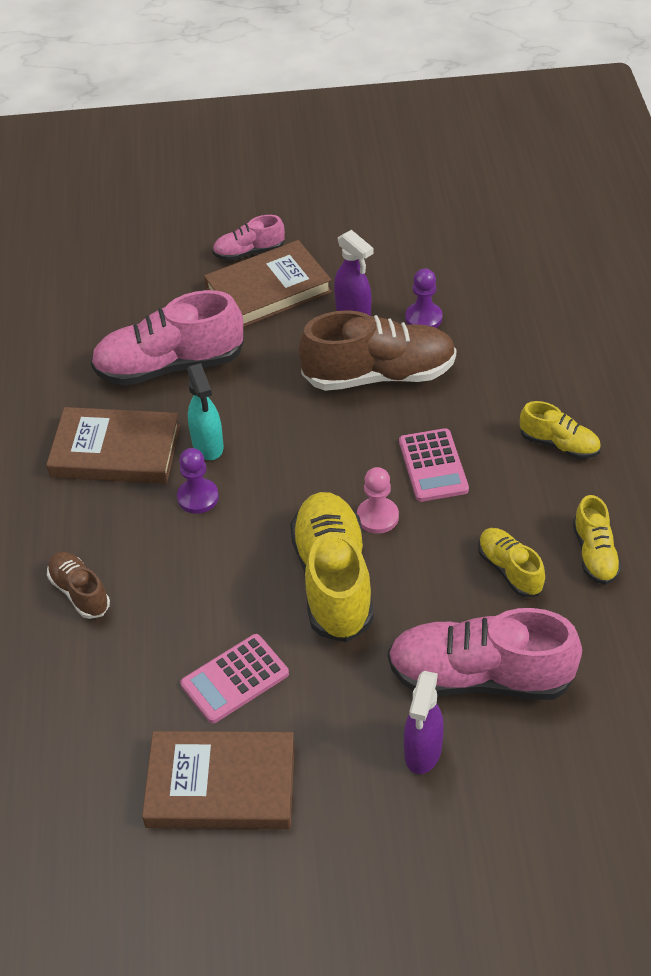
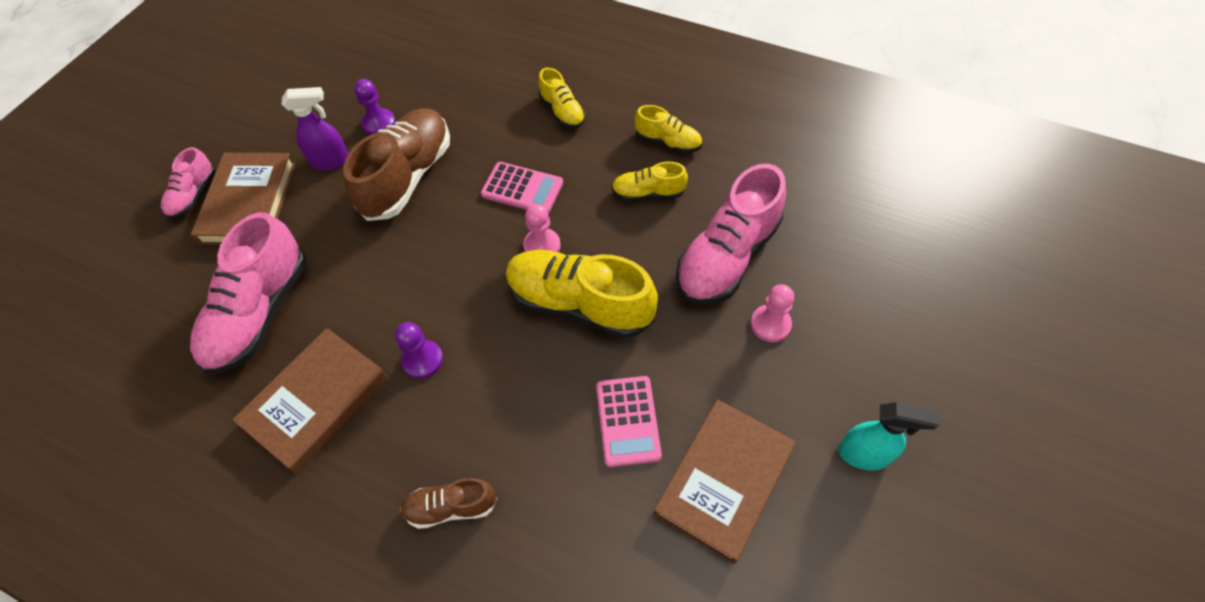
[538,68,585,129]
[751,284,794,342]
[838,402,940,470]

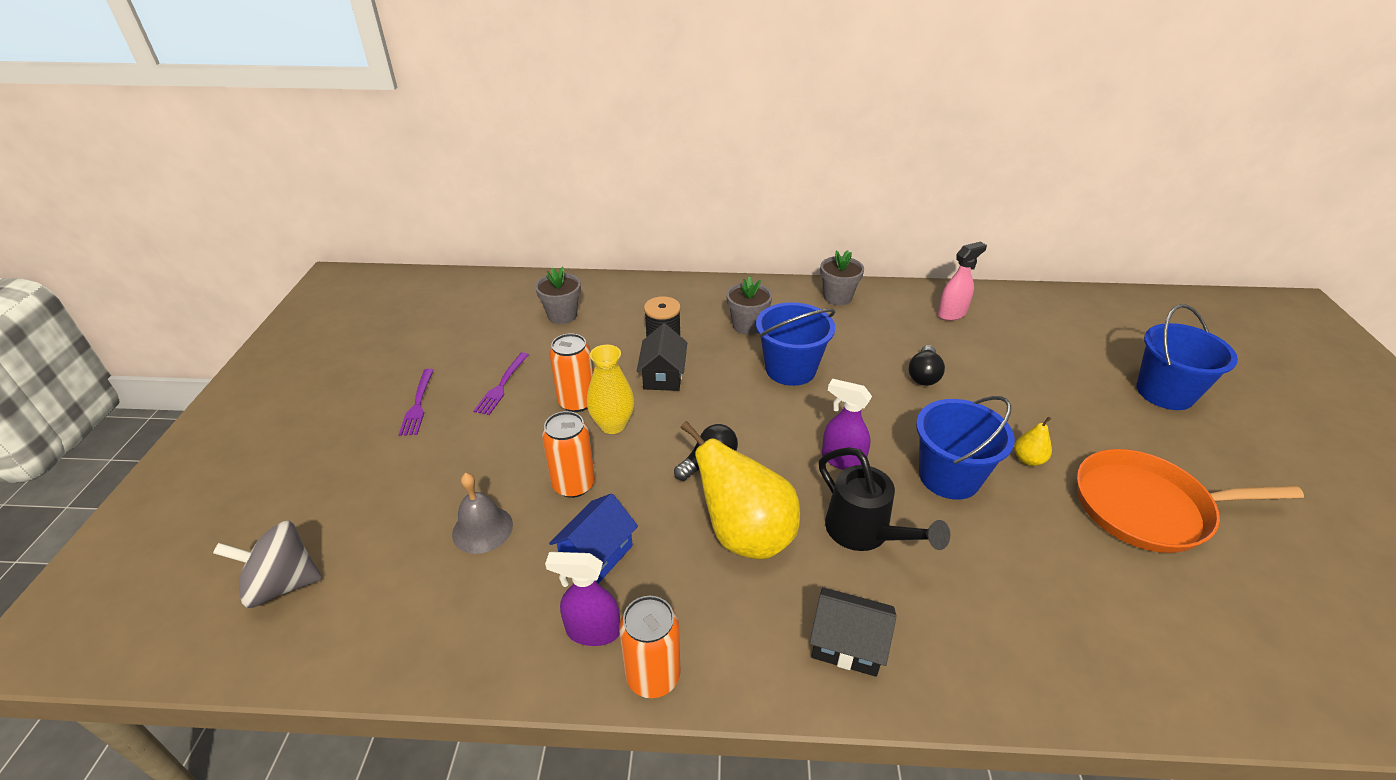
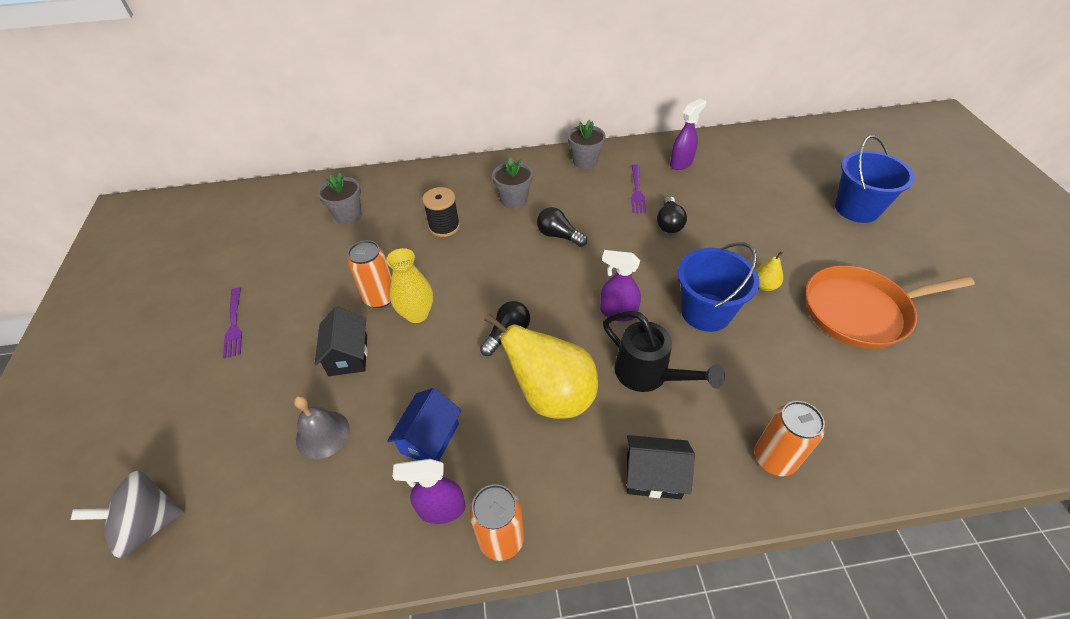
[314,306,367,376]
[537,207,587,247]
[631,164,646,213]
[670,99,706,170]
[754,401,825,476]

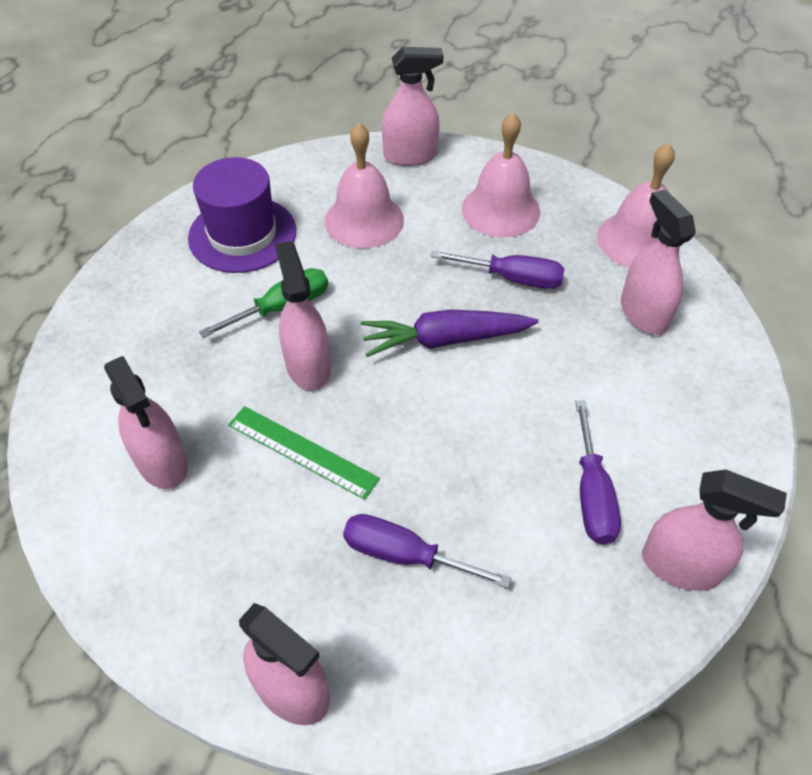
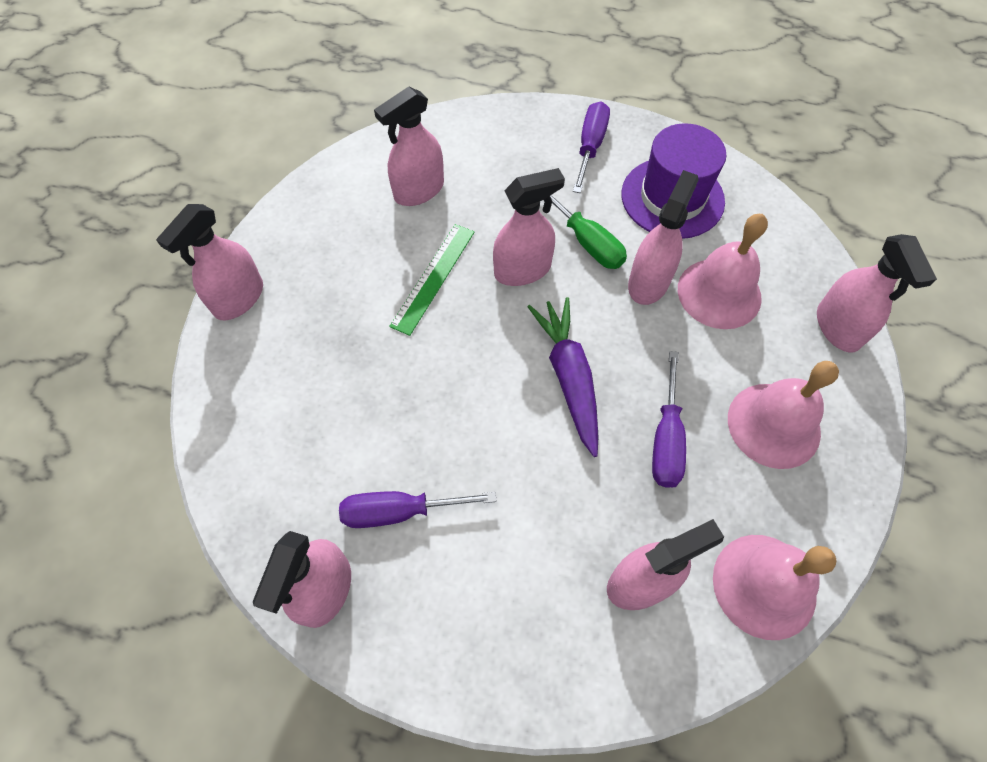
[573,101,610,193]
[628,170,699,305]

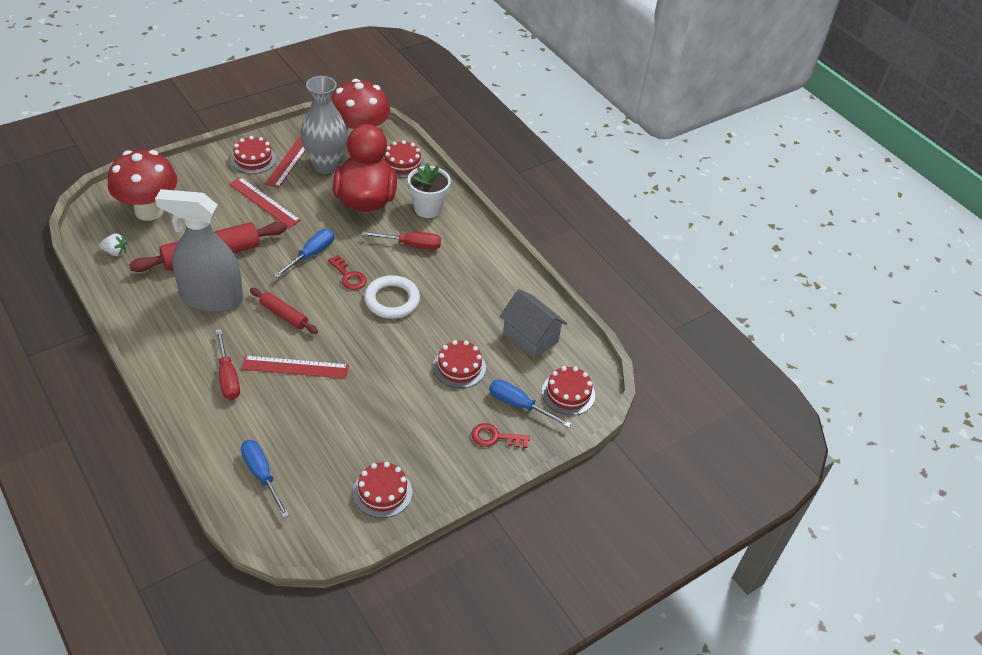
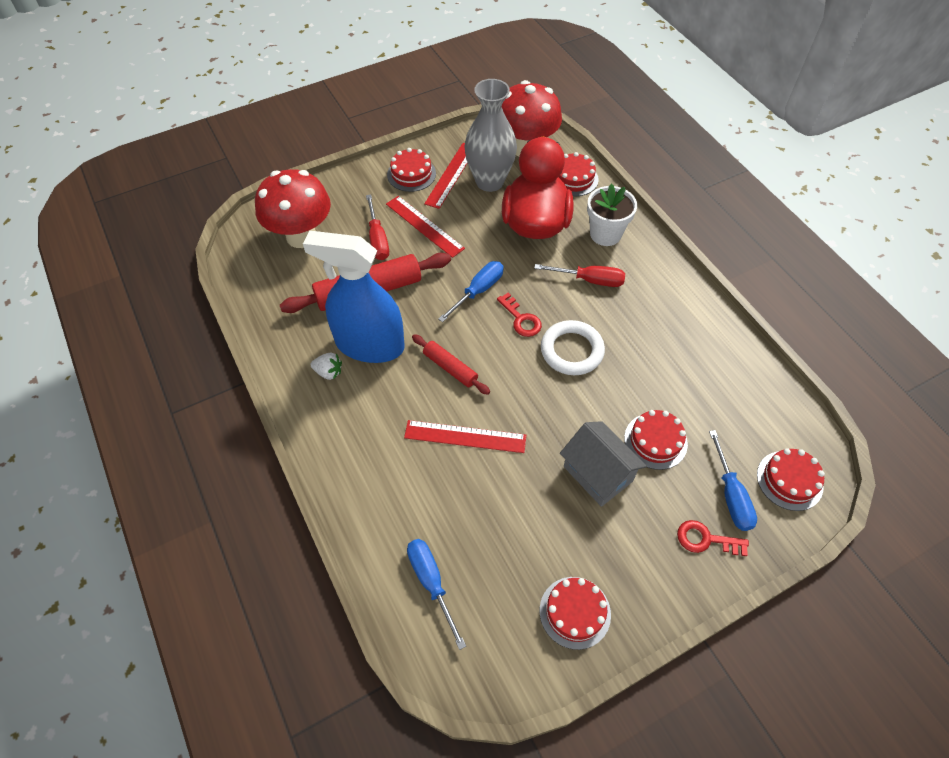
[303,231,405,363]
[311,353,342,380]
[366,194,389,260]
[560,421,647,507]
[709,430,757,531]

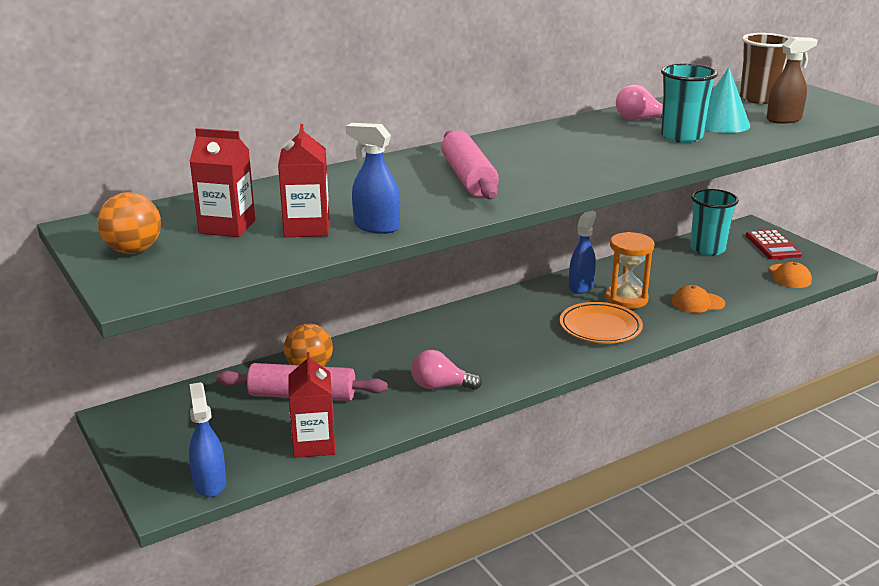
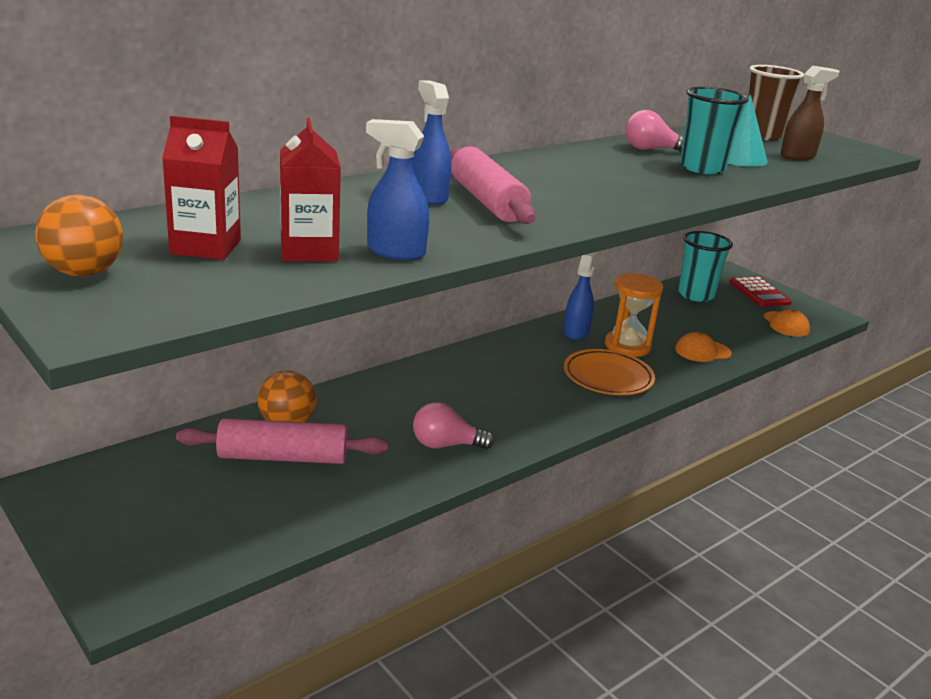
[412,80,452,205]
[289,352,335,458] (first image)

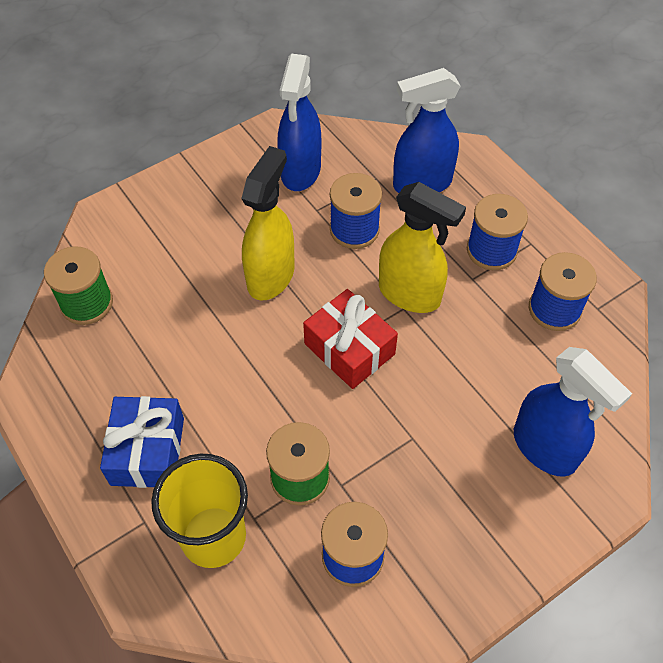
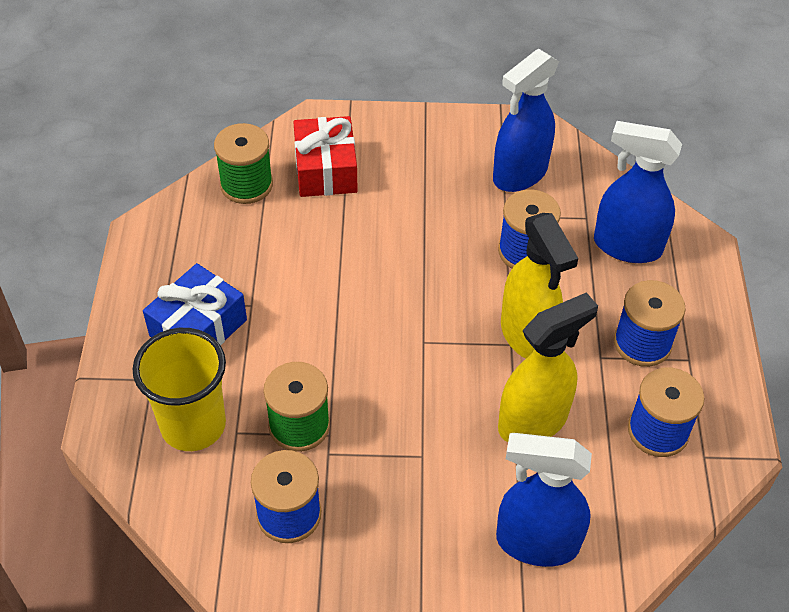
[293,116,358,197]
[496,433,592,567]
[498,292,598,442]

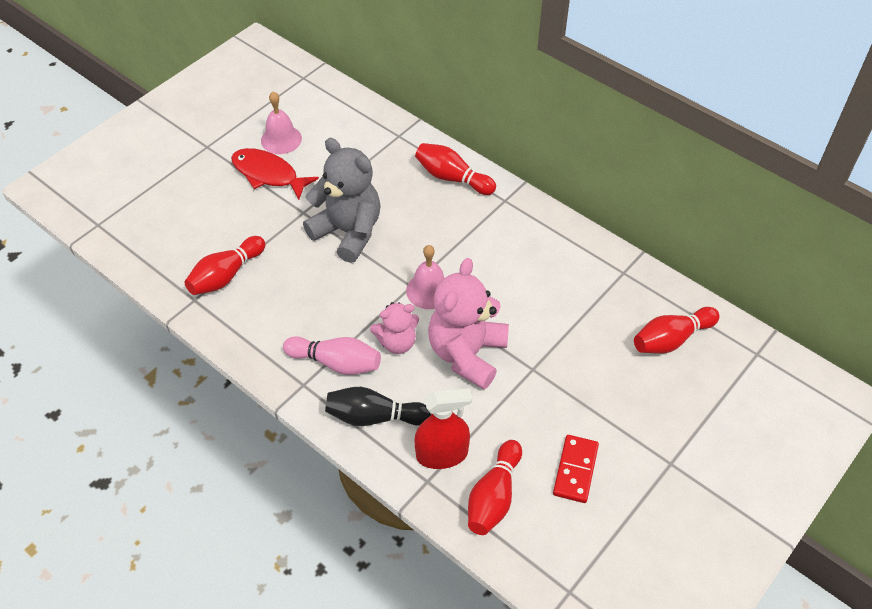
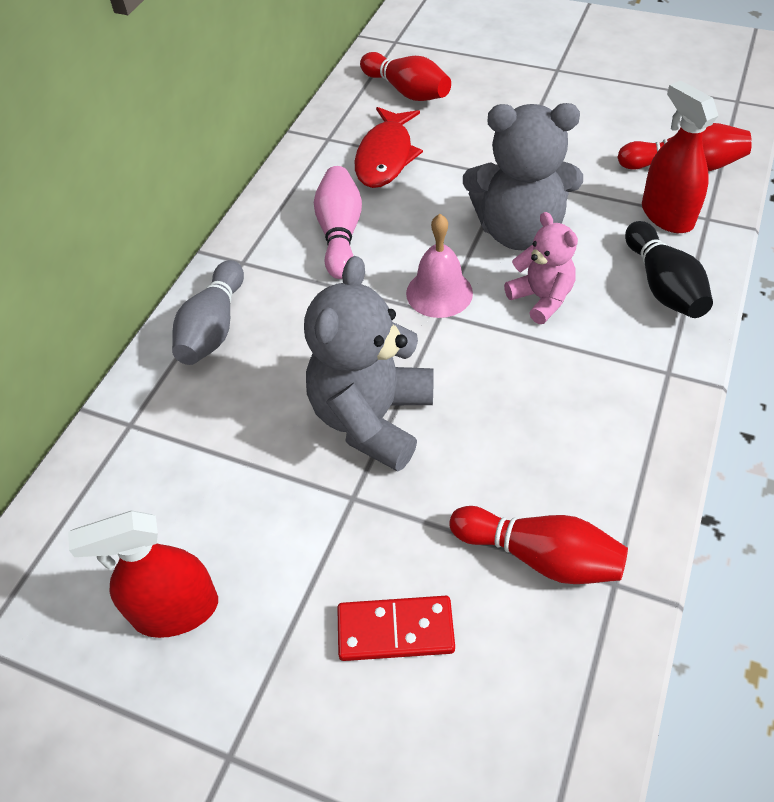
[68,510,218,638]
[172,260,244,365]
[314,166,362,279]
[337,596,455,661]
[355,107,423,188]
[463,103,583,250]

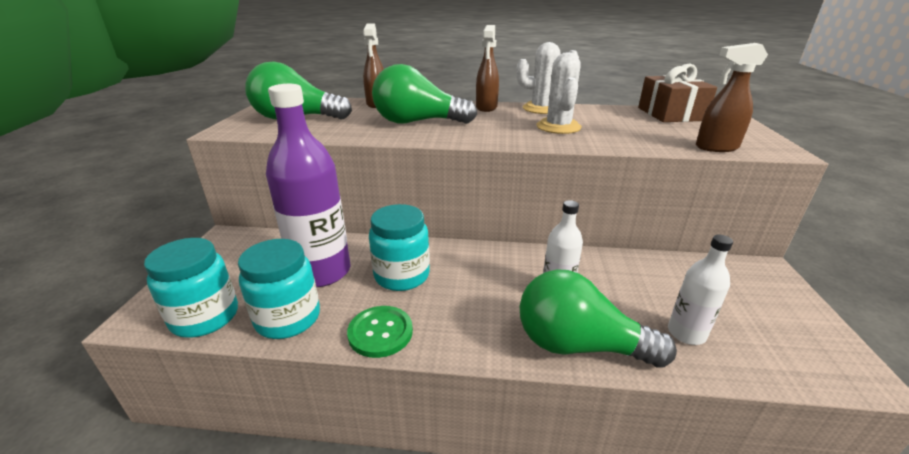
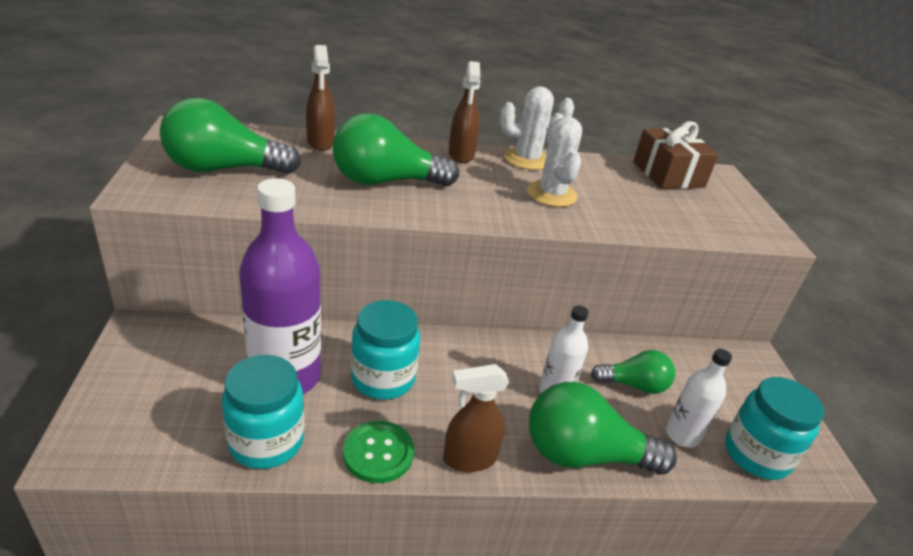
[443,364,509,472]
[591,350,675,394]
[725,377,824,480]

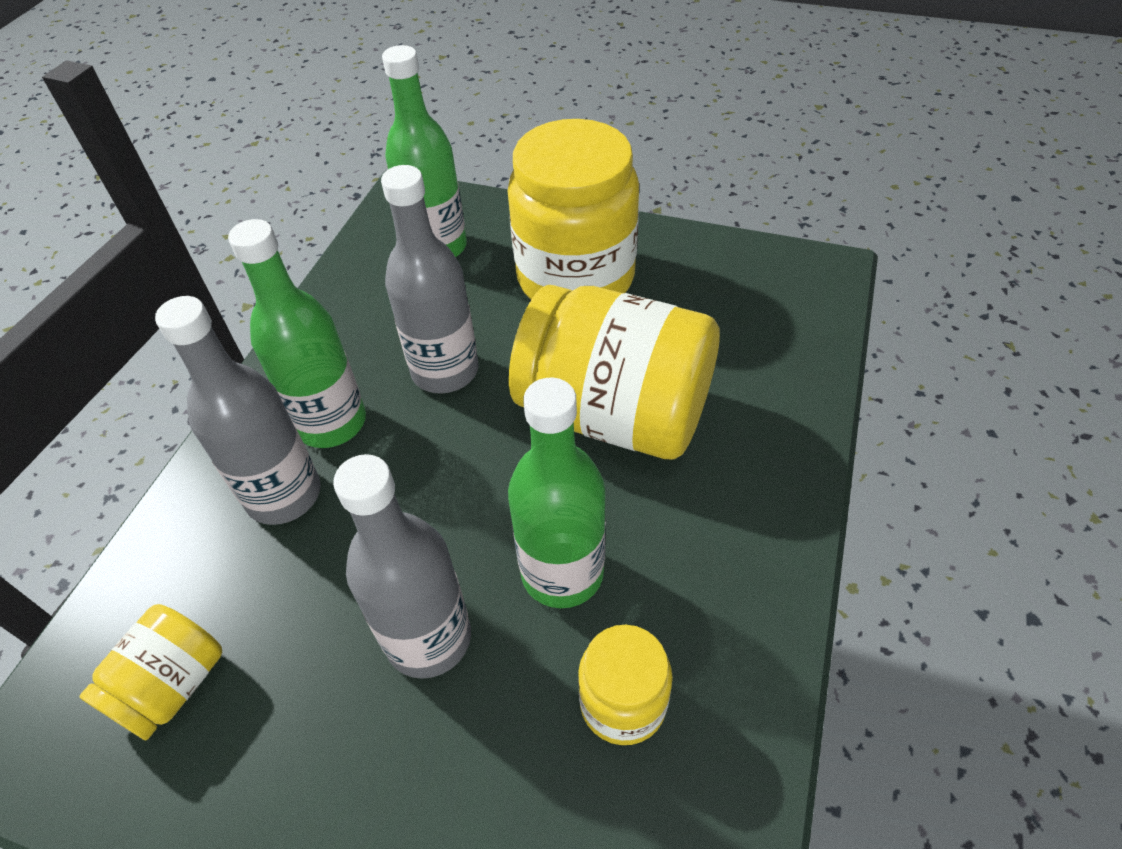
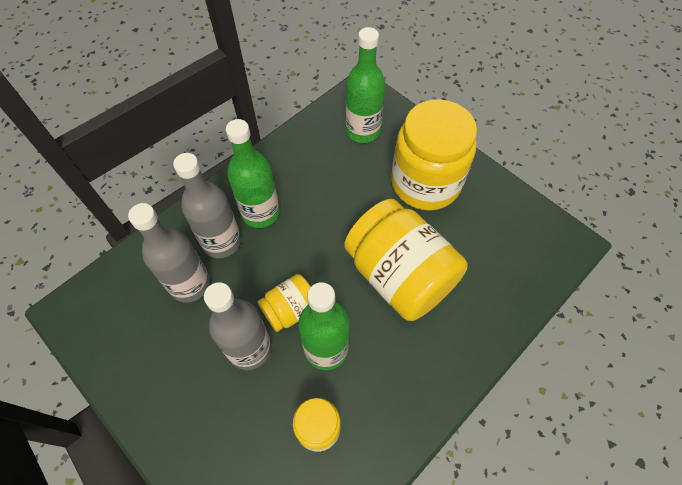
[128,203,210,303]
[258,274,311,332]

